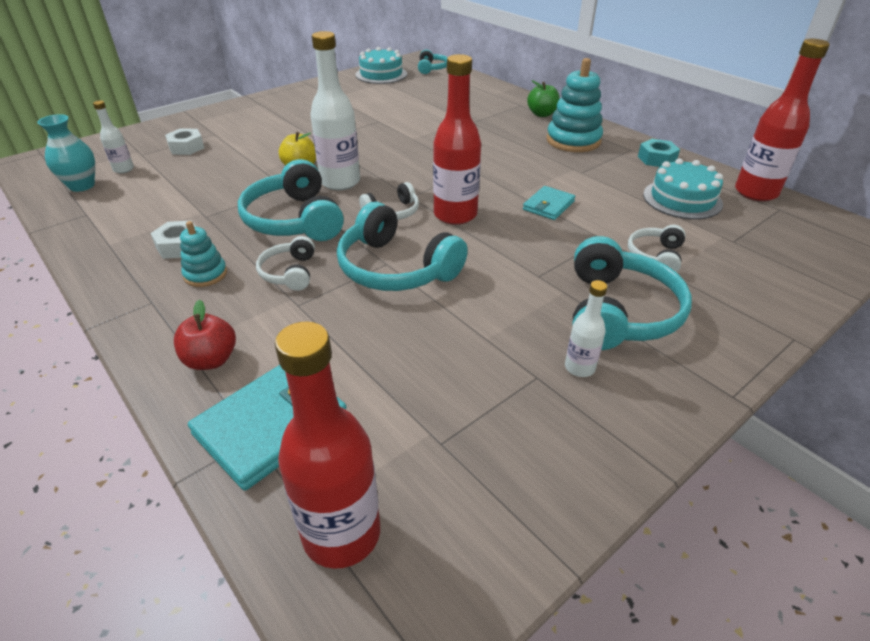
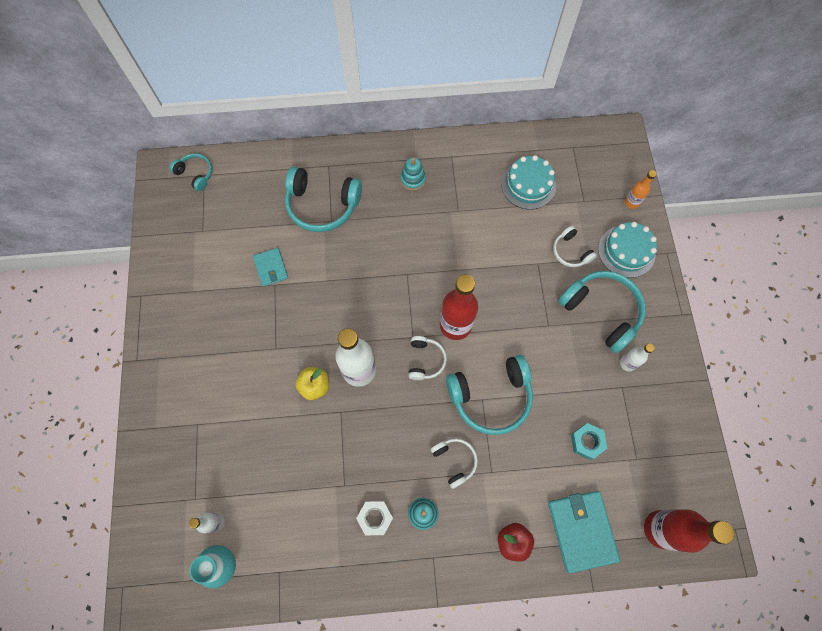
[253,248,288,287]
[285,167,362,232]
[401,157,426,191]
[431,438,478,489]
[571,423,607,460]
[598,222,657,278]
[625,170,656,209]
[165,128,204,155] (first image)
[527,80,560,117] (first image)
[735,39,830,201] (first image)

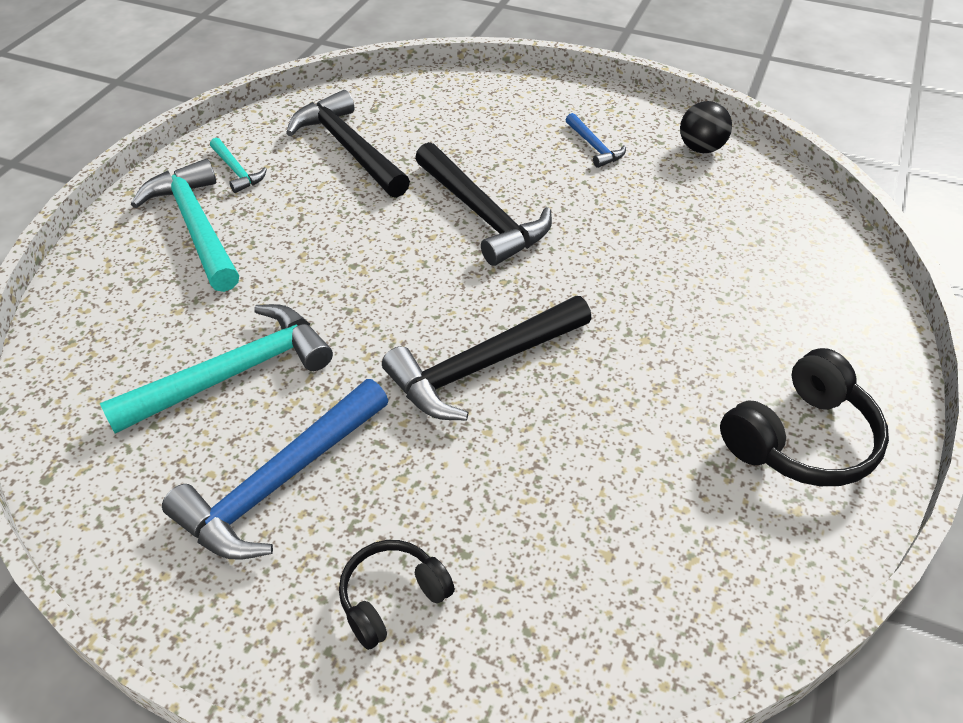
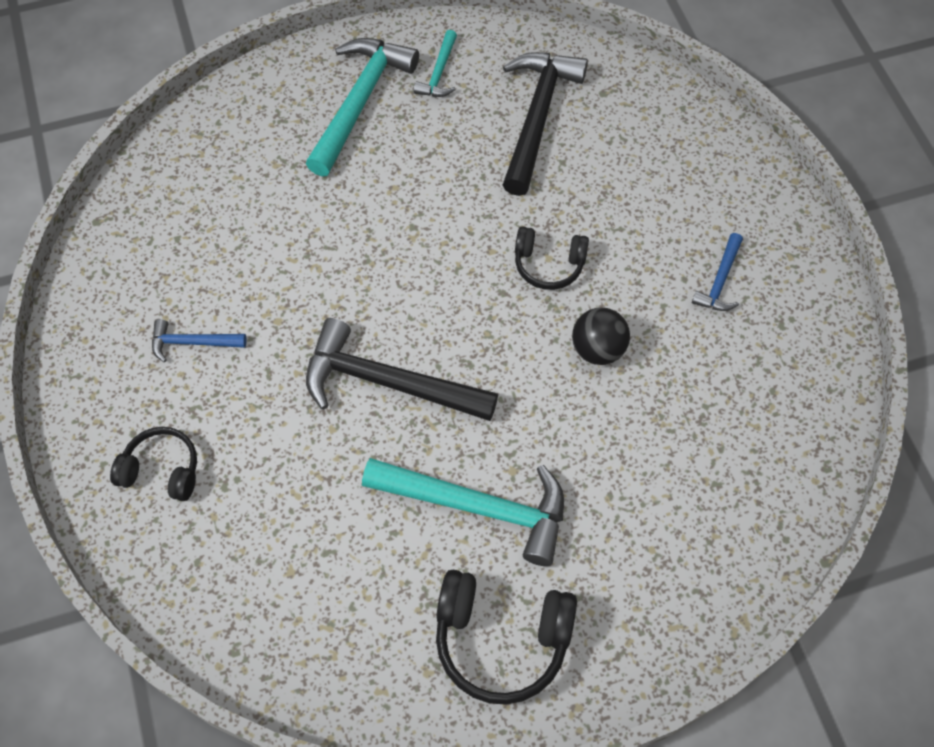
[152,319,246,362]
[362,458,564,566]
[515,227,589,290]
[572,308,630,365]

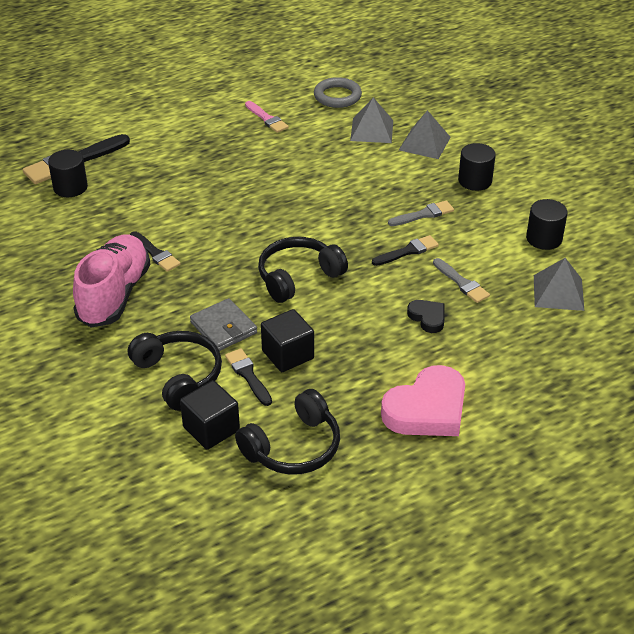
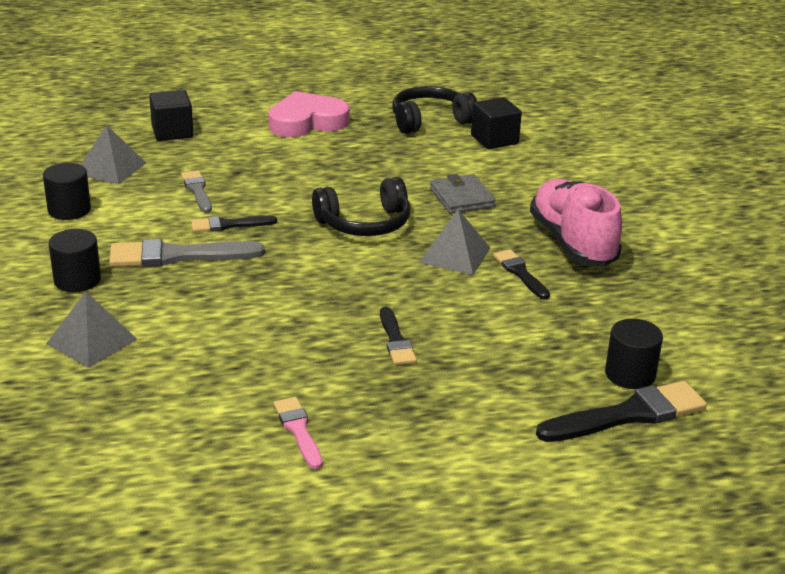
[109,239,265,267]
[149,90,194,141]
[380,307,417,365]
[419,209,490,275]
[530,179,622,266]
[128,331,222,411] (first image)
[314,77,362,108] (first image)
[407,300,444,333] (first image)

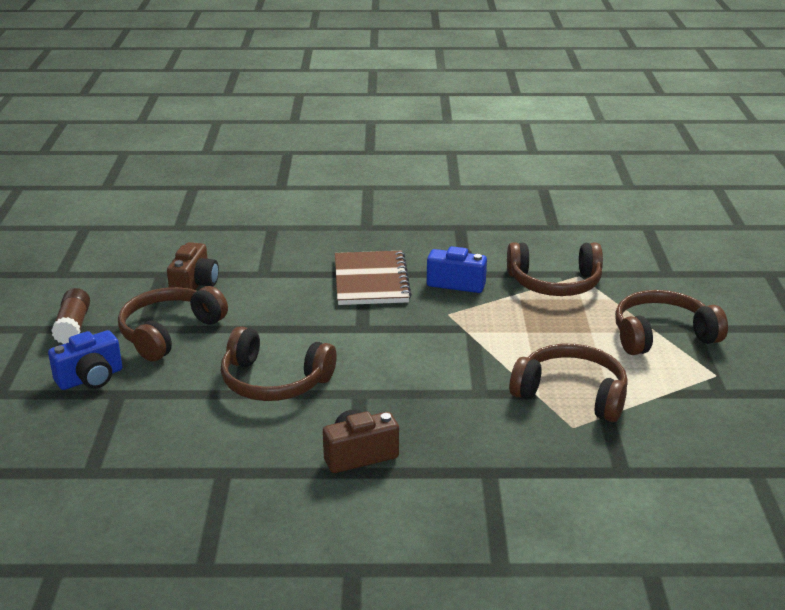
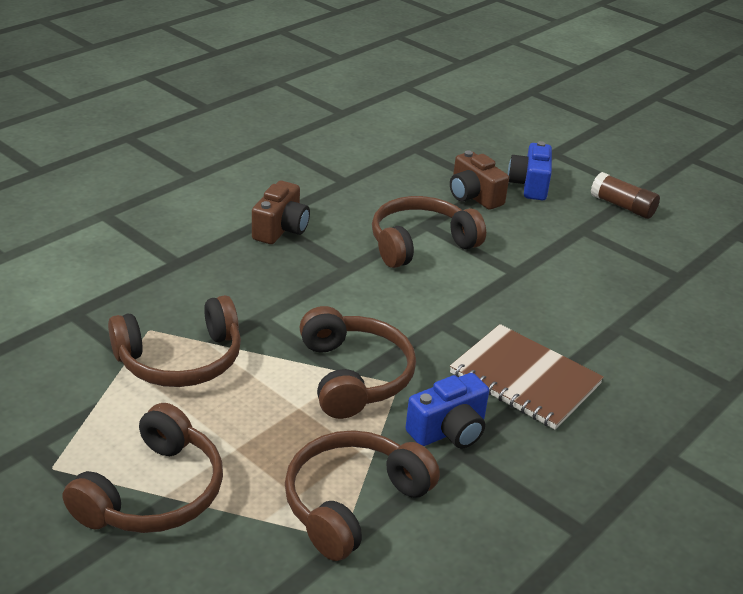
[299,306,416,419]
[450,150,509,210]

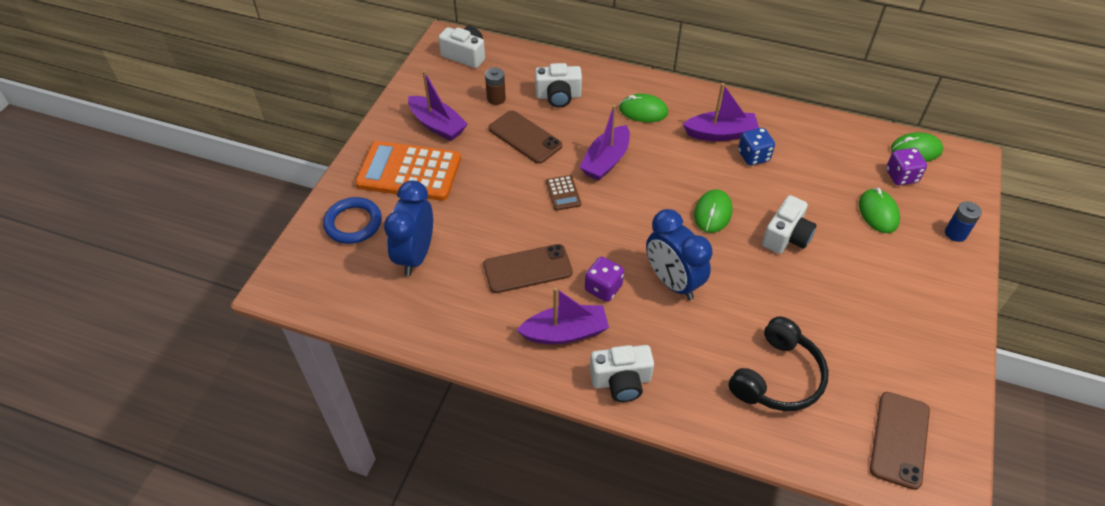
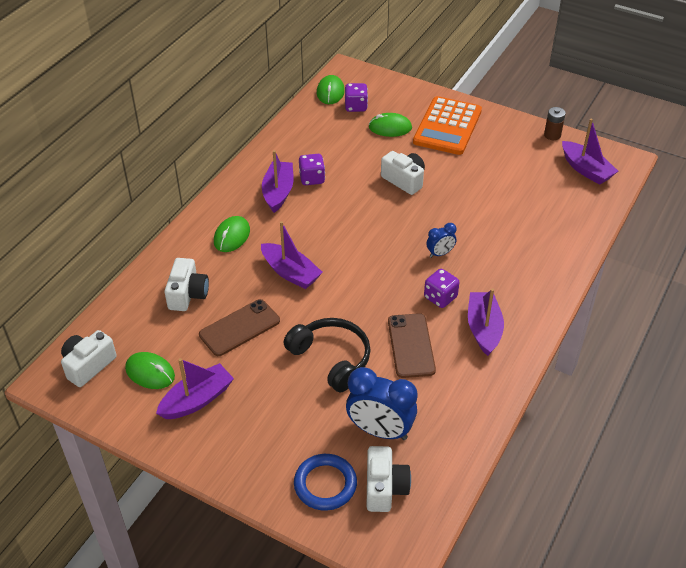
[125,352,175,389]
[284,318,371,393]
[299,154,325,185]
[366,446,411,512]
[413,96,482,155]
[426,223,457,258]
[544,107,566,140]
[562,119,618,185]
[546,175,581,211] (first image)
[945,201,982,242] (first image)

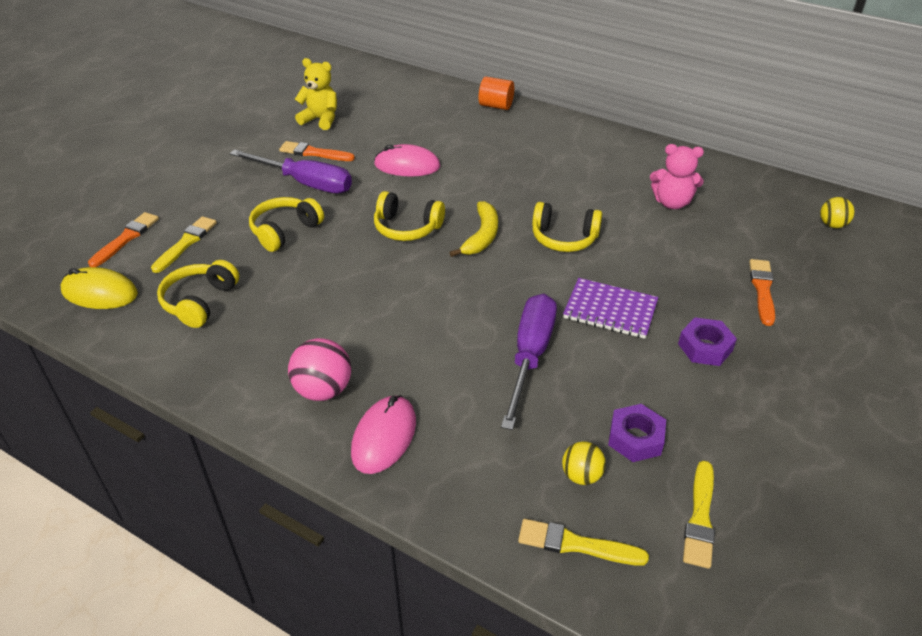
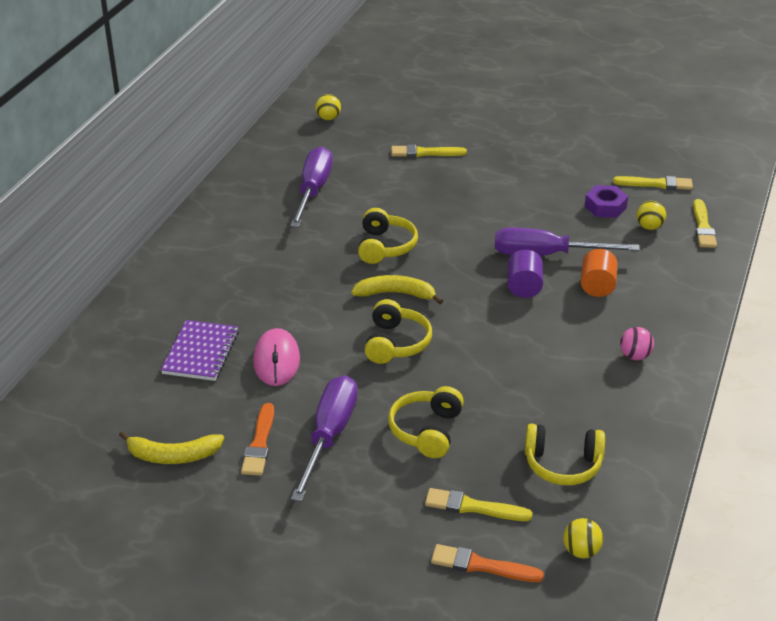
[119,431,224,464]
[161,320,239,381]
[290,146,333,227]
[388,386,464,458]
[391,144,467,157]
[508,249,543,298]
[563,518,603,558]
[581,249,617,297]
[620,327,654,360]
[351,395,416,474] (first image)
[678,318,737,366] (first image)

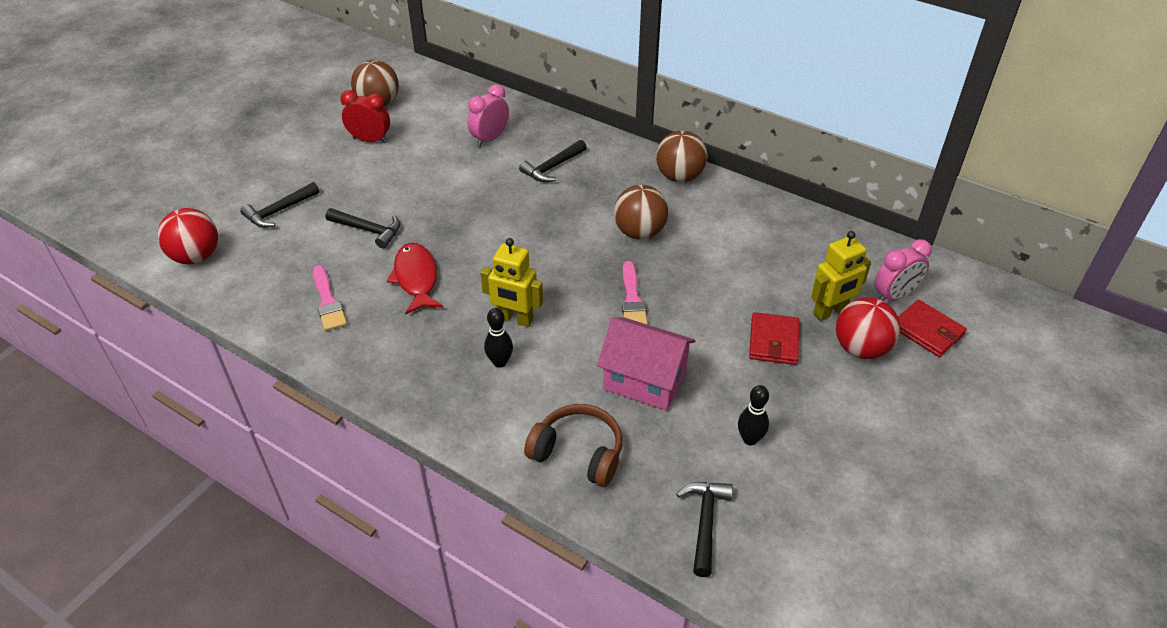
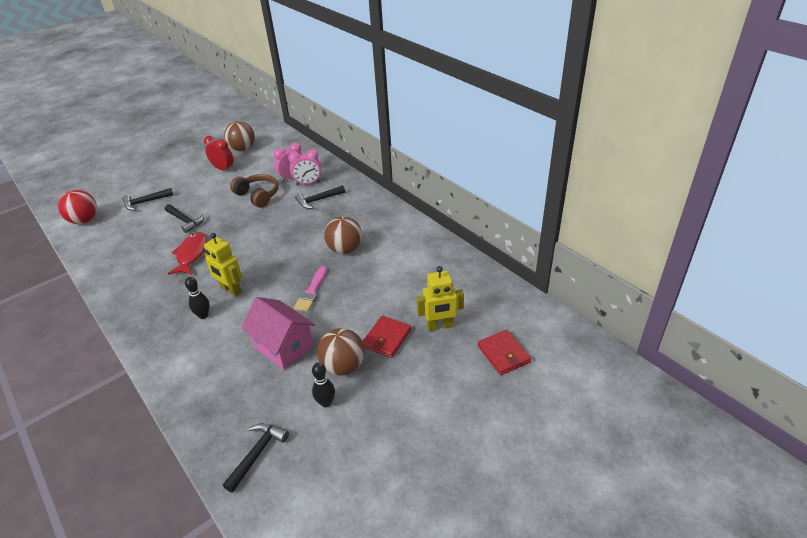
[230,174,278,208]
[288,149,322,185]
[317,328,365,376]
[313,265,347,331] (first image)
[836,297,900,359] (first image)

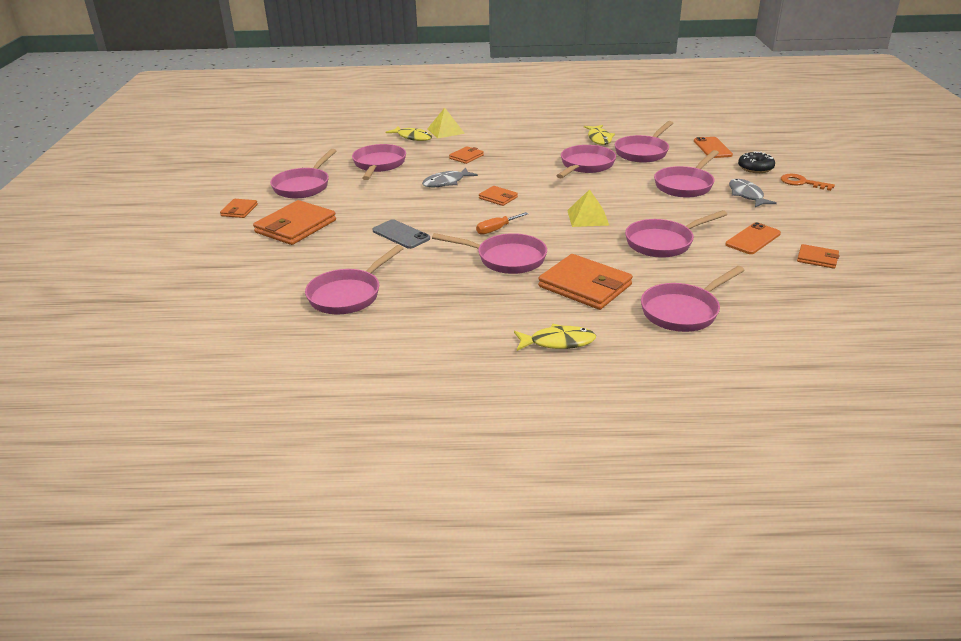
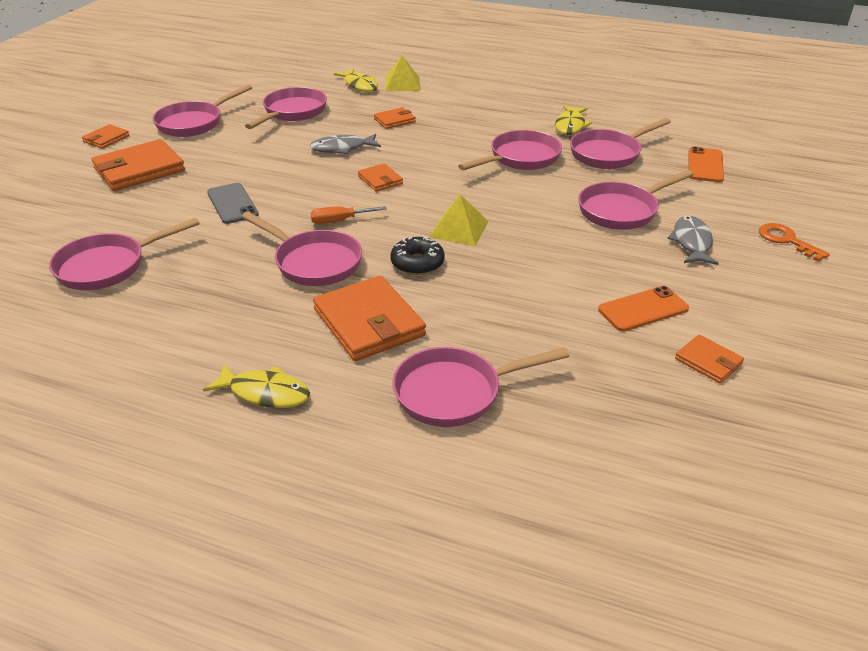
[390,237,445,275]
[625,210,727,258] (first image)

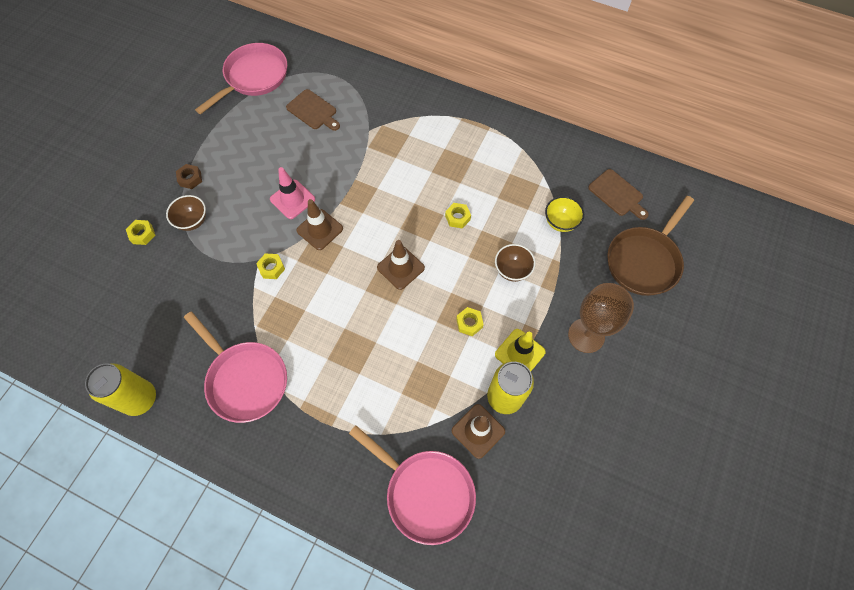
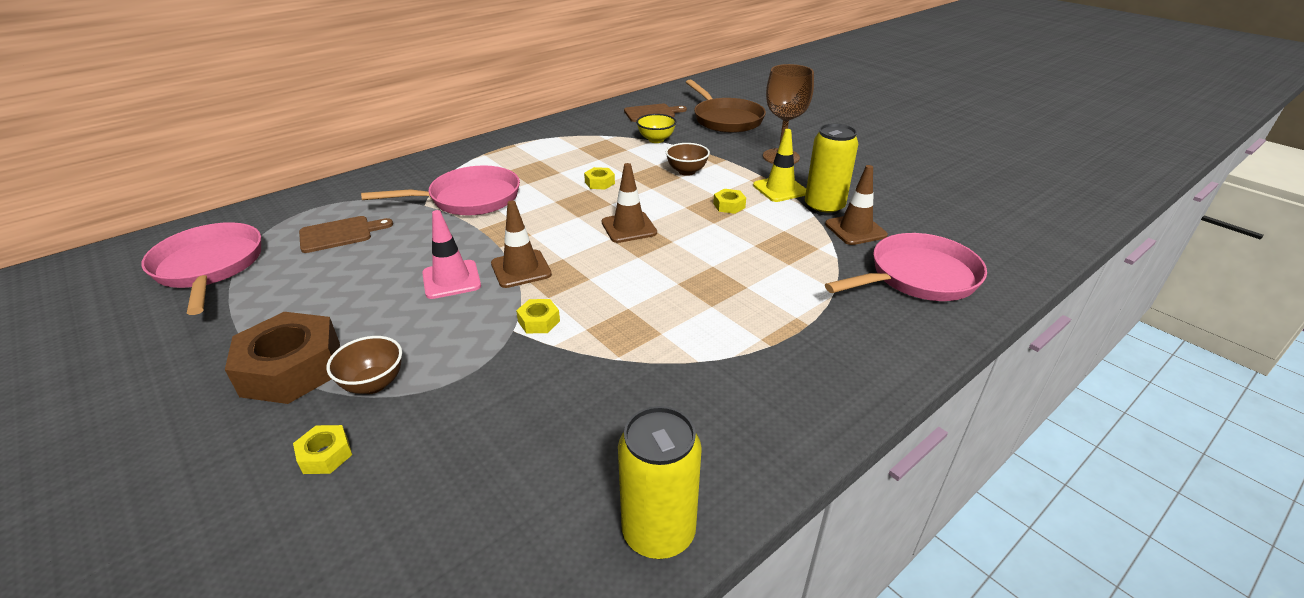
[225,312,340,404]
[361,165,520,216]

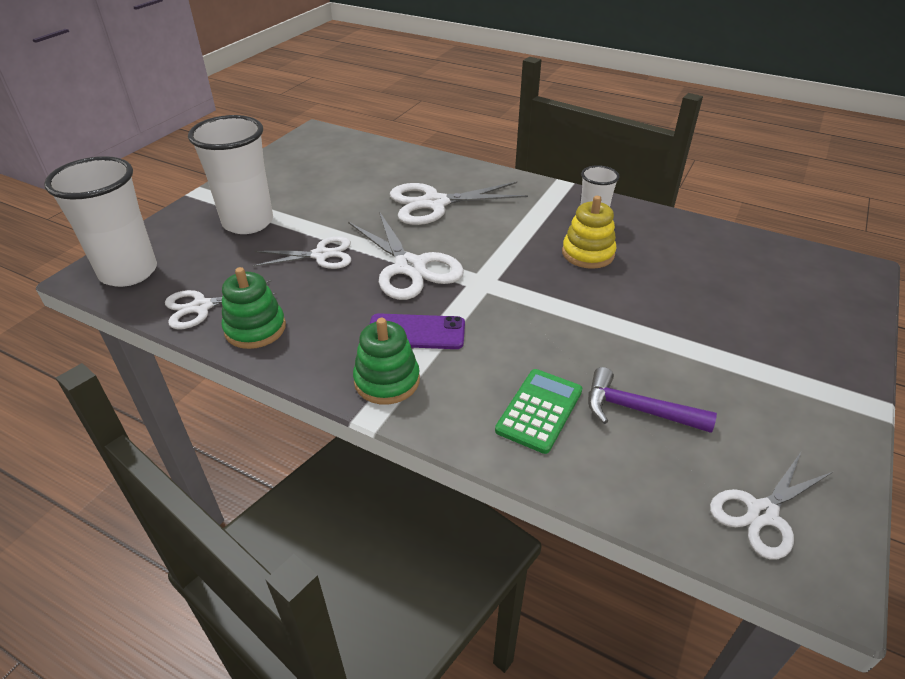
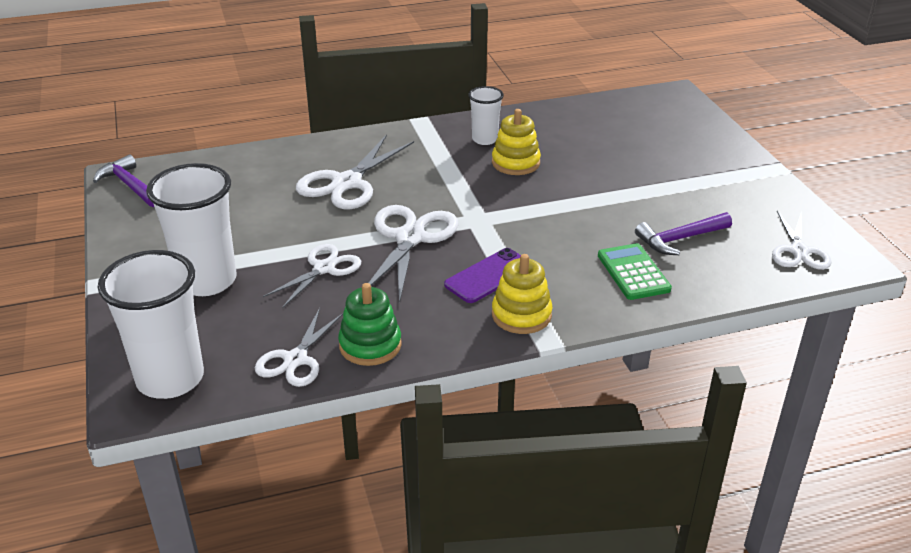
[93,154,154,207]
[369,205,459,304]
[492,254,553,334]

